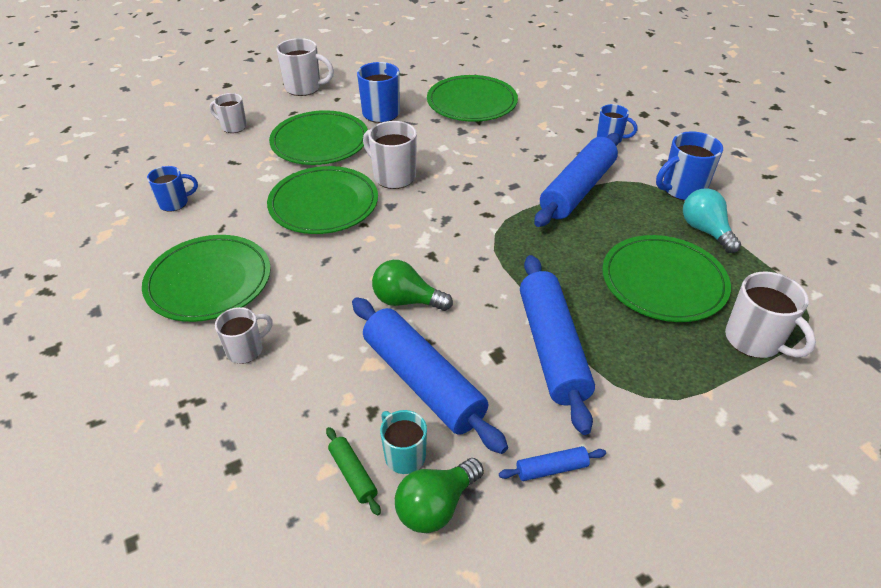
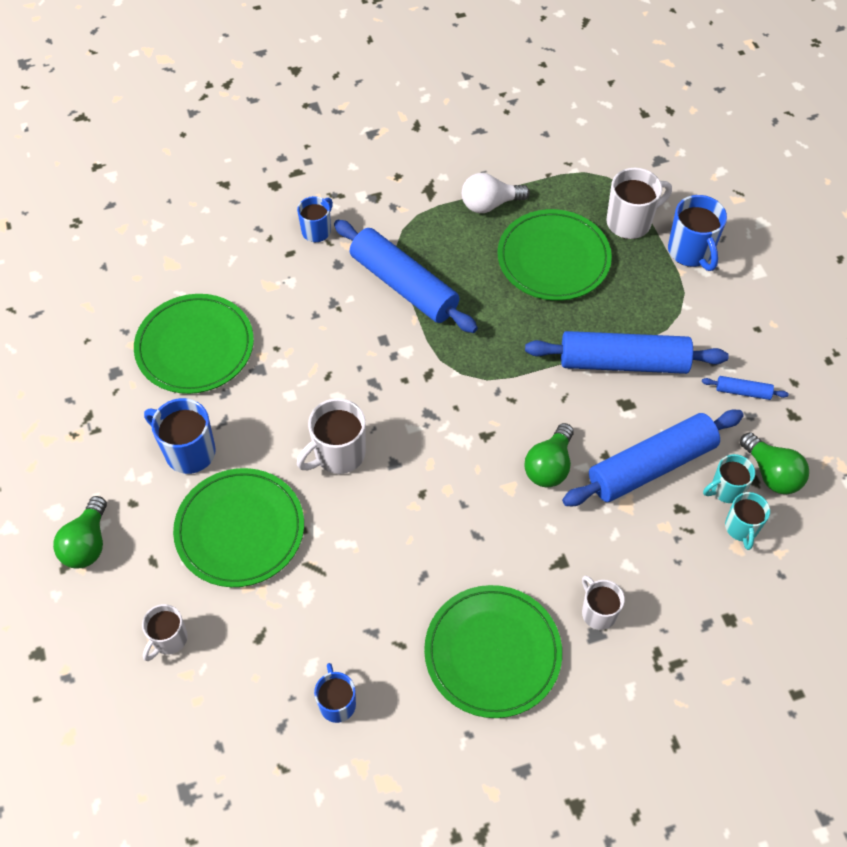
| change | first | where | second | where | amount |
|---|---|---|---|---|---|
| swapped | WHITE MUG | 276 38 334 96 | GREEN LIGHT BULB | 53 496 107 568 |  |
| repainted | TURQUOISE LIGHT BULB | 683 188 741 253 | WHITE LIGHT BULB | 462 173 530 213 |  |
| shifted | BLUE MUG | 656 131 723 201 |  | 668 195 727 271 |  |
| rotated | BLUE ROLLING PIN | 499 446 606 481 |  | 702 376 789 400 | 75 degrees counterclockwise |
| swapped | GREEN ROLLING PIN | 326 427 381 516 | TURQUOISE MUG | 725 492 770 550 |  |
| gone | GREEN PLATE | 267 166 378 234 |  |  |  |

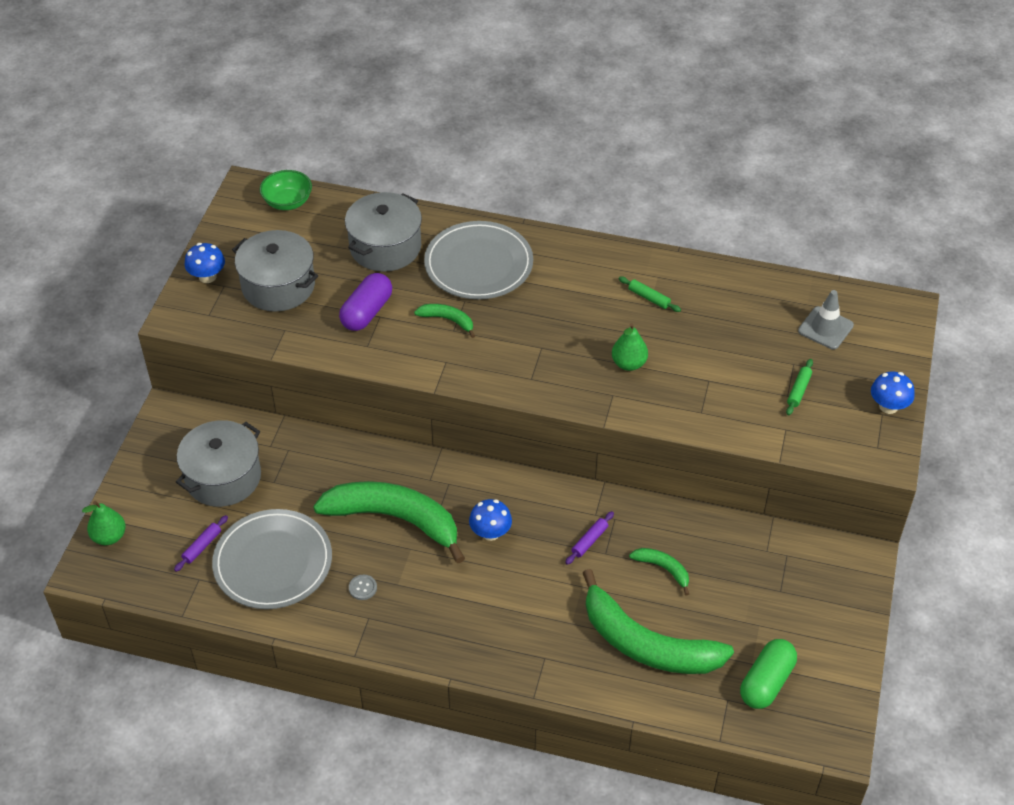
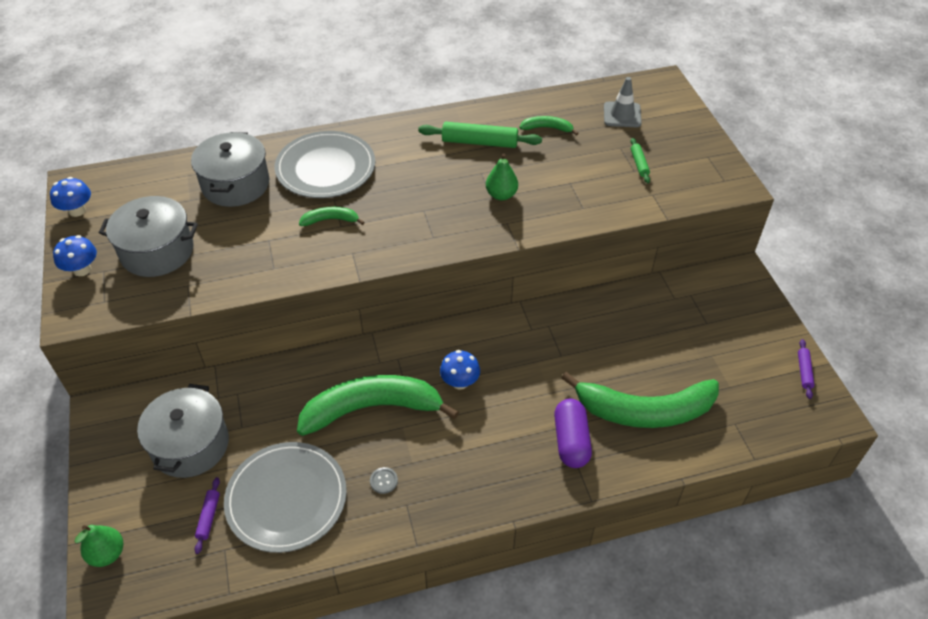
| change | first | where | second | where | amount |
|---|---|---|---|---|---|
| shifted | BLUE MUSHROOM | 871 372 915 414 |  | 50 177 91 217 |  |
| scaled | GREEN ROLLING PIN | 619 277 681 312 |  | 418 122 542 148 | x1.91 |
| shifted | GREEN BANANA | 629 548 689 596 |  | 520 116 579 136 |  |
| shifted | PURPLE CAPSULE | 339 273 392 331 |  | 554 399 592 468 |  |
| shifted | PURPLE ROLLING PIN | 565 511 614 565 |  | 798 339 815 399 |  |
| gone | GREEN BOWL | 260 170 312 210 |  |  |  |
| gone | GREEN CAPSULE | 740 639 797 709 |  |  |  |

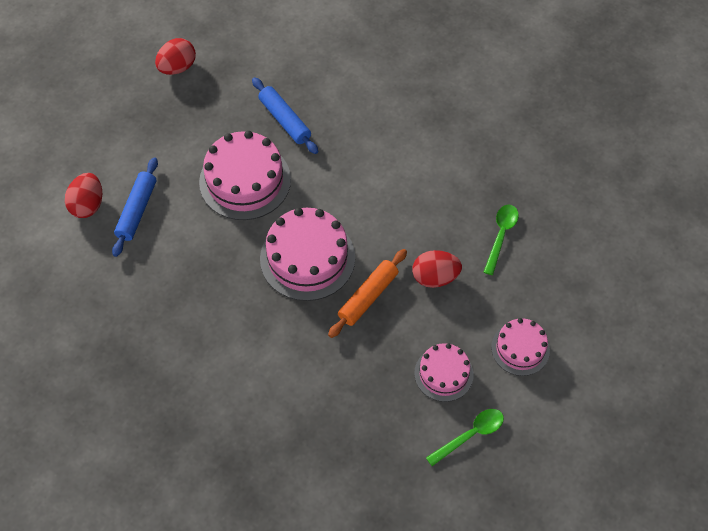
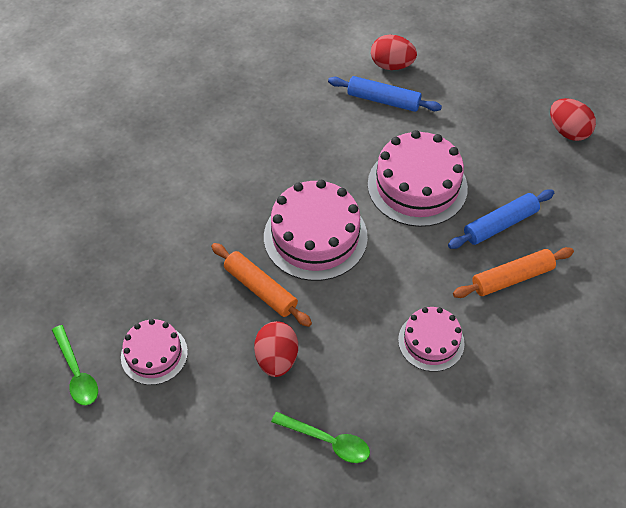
| change | first | where | second | where | amount |
|---|---|---|---|---|---|
| shifted | PINK CAKE | 491 318 550 376 |  | 398 307 465 372 |  |
| new |  |  | ORANGE ROLLING PIN | 453 247 574 298 |  |

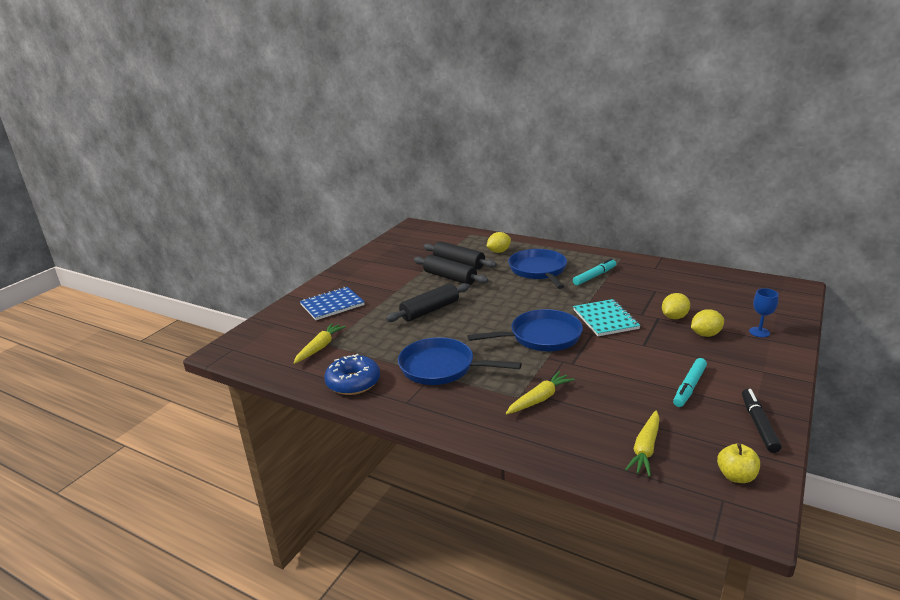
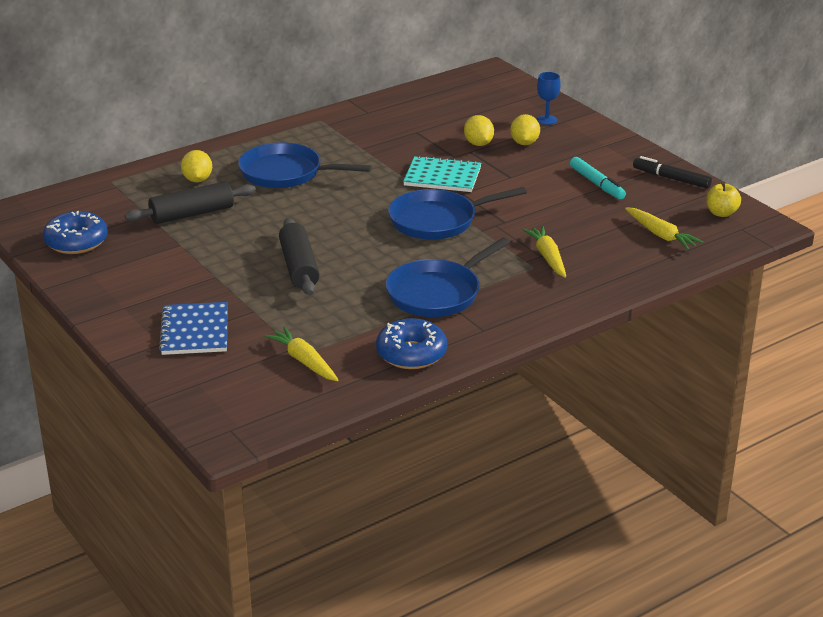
| change | first | where | second | where | amount |
|---|---|---|---|---|---|
| new |  |  | BLUE DONUT | 43 211 108 254 |  |
| rotated | BLUE PAN | 467 309 583 351 |  | 388 187 527 240 | 120 degrees counterclockwise |
| gone | BLACK ROLLING PIN | 414 255 488 285 |  |  |  |
| gone | TURQUOISE MARKER | 573 258 616 285 |  |  |  |

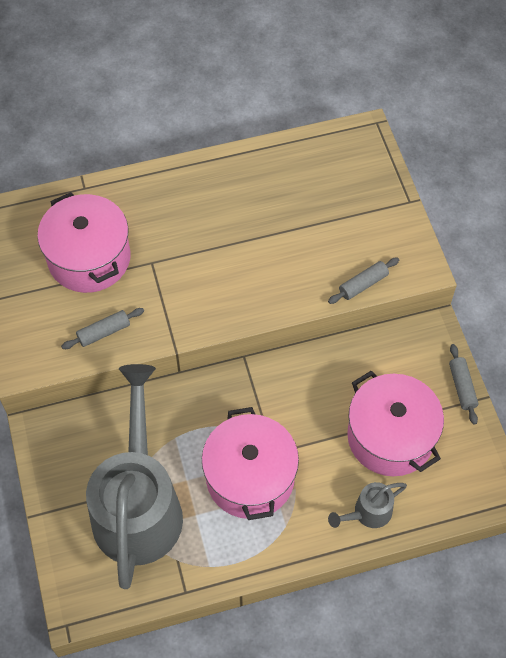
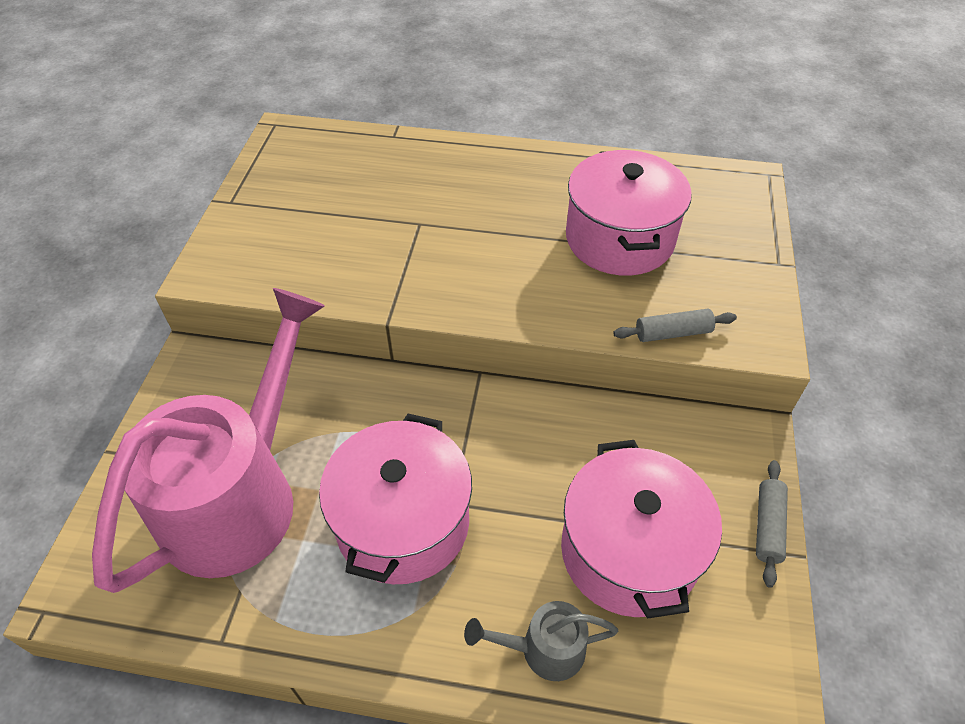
| change | first | where | second | where | amount |
|---|---|---|---|---|---|
| repainted | GREY WATERING CAN | 86 364 183 589 | PINK WATERING CAN | 92 288 325 593 |  |
| shifted | PINK POT | 37 192 131 293 |  | 566 150 692 276 |  |
| gone | GREY ROLLING PIN | 61 308 144 349 |  |  |  |

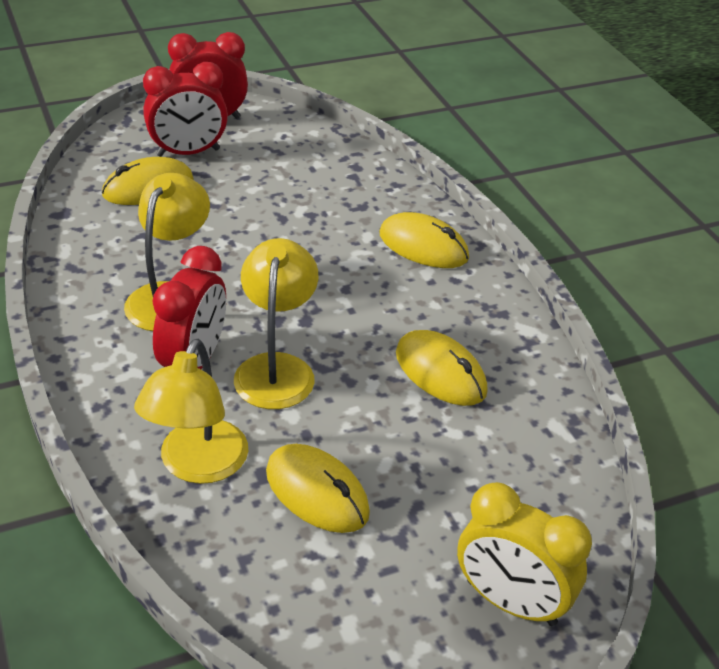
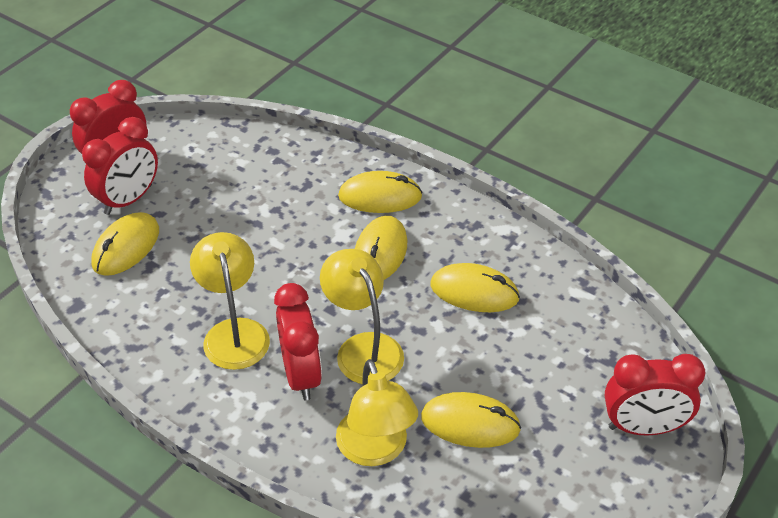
| change | first | where | second | where | amount |
|---|---|---|---|---|---|
| new |  |  | YELLOW MOUSE | 355 216 407 280 |  |
| repainted | YELLOW CLOCK | 457 482 592 626 | RED CLOCK | 605 354 705 435 |  |

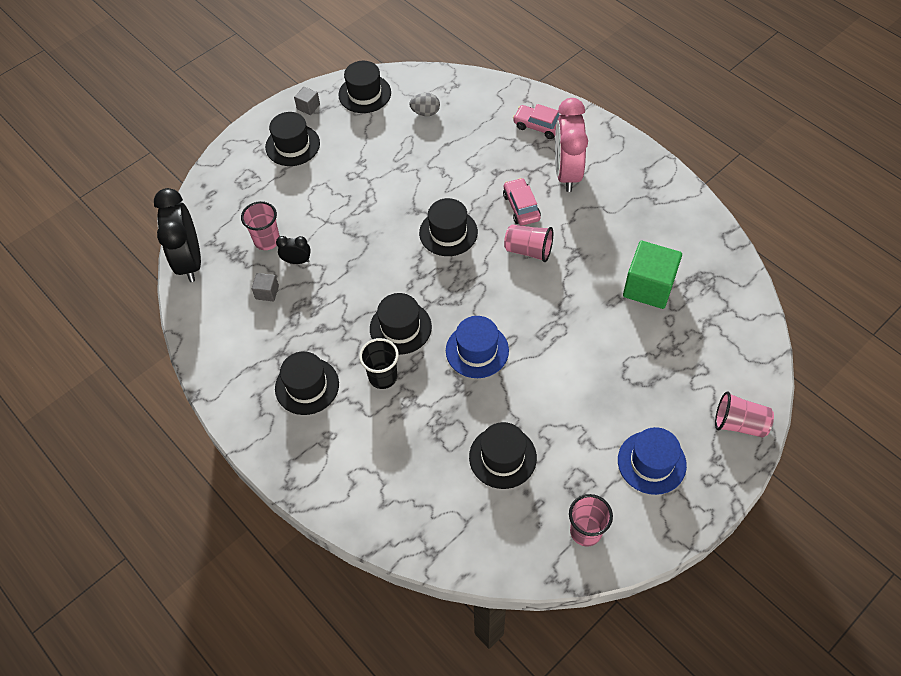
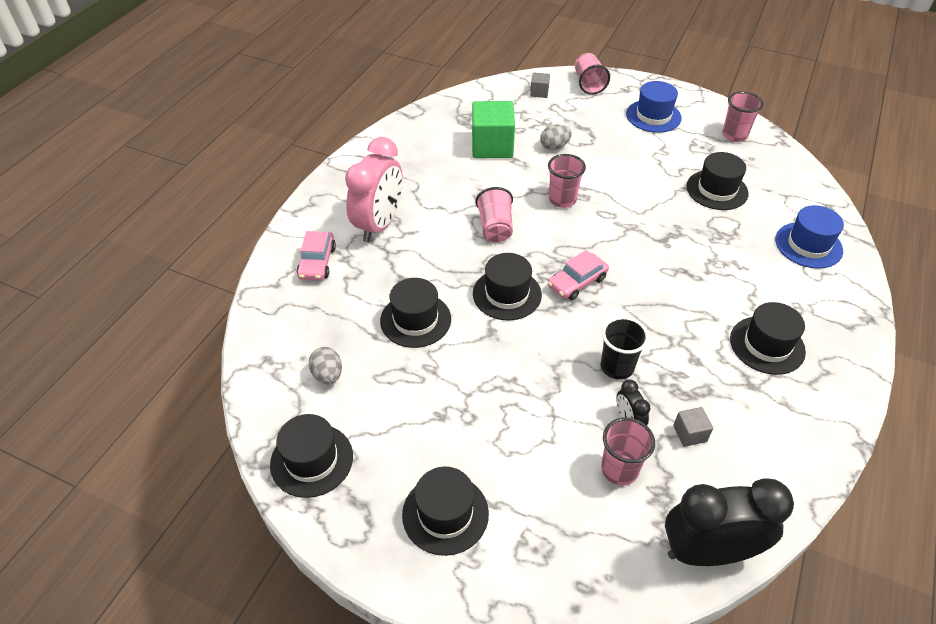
| change | first | where | second | where | amount |
|---|---|---|---|---|---|
| rotated | PINK CLOCK | 555 98 588 192 |  | 345 137 403 242 | 45 degrees counterclockwise |
| shifted | BLACK HAT | 370 293 432 355 |  | 380 278 451 348 |  |
| shifted | GREY CUBE | 294 87 320 115 |  | 530 73 550 98 |  |
| new |  |  | GREY EGG | 540 124 572 150 |  |
| new |  |  | PINK CUP | 548 154 586 208 |  |
| shifted | PINK CAR | 503 178 541 226 |  | 548 250 609 300 |  |
| shifted | BLACK CUP | 359 338 399 389 |  | 600 317 649 379 |  |
| rotated | BLACK CLOCK | 154 188 201 282 |  | 665 478 794 566 | 150 degrees counterclockwise |
| shifted | BLUE HAT | 446 316 509 378 |  | 775 205 844 269 |  |

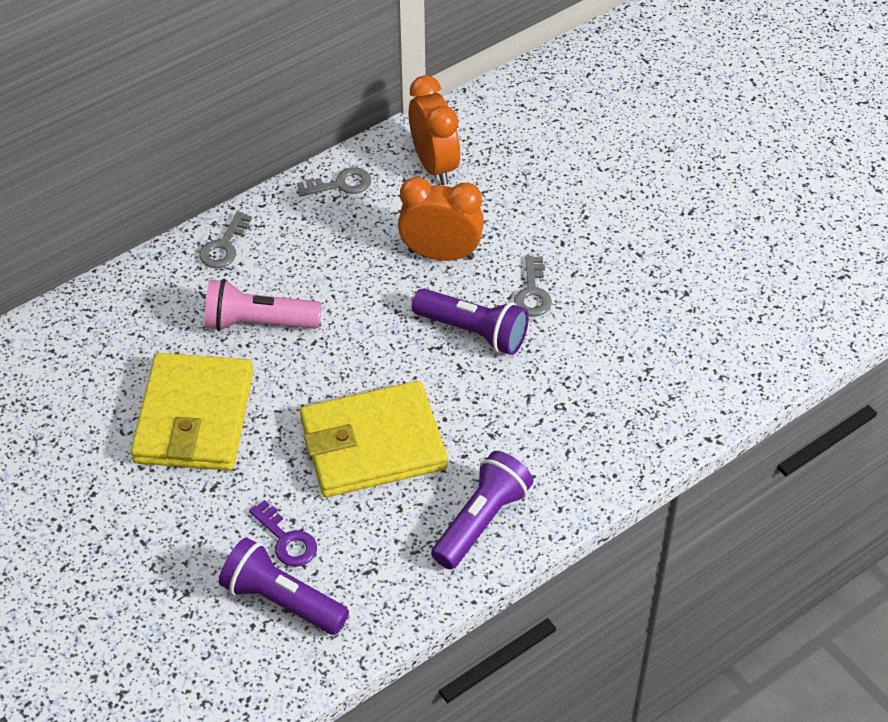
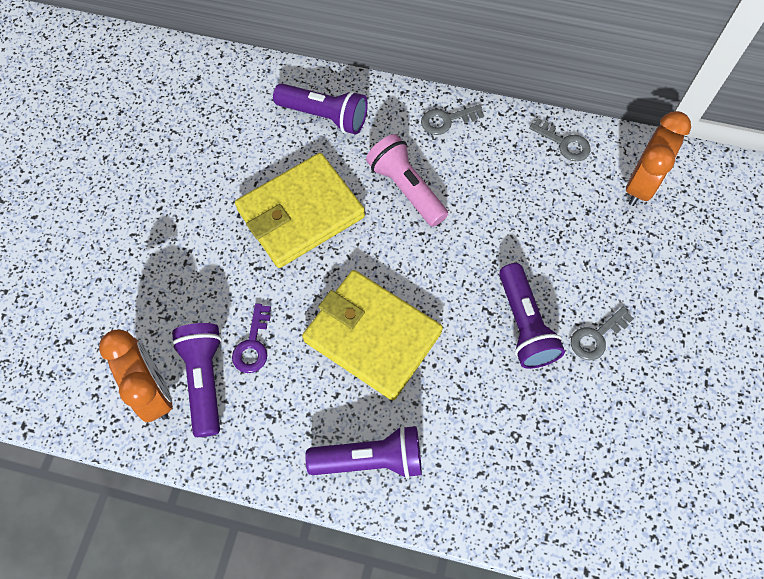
| change | first | where | second | where | amount |
|---|---|---|---|---|---|
| shifted | ORANGE CLOCK | 398 177 484 261 |  | 99 329 173 422 |  |
| new |  |  | PURPLE FLASHLIGHT | 273 83 368 135 |  |

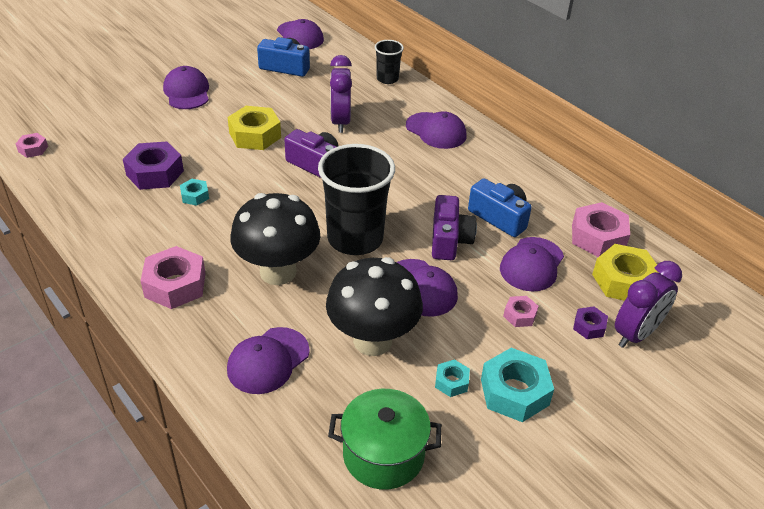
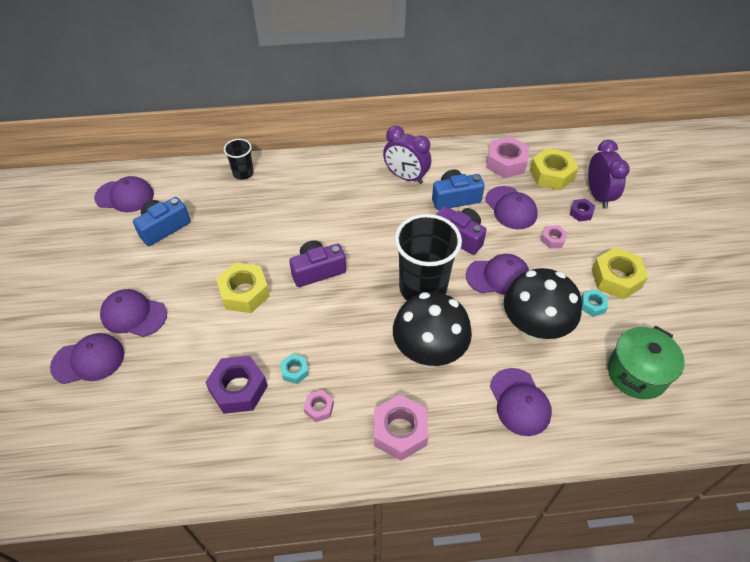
| change | first | where | second | where | amount |
|---|---|---|---|---|---|
| shifted | PURPLE CAP | 406 111 466 149 |  | 50 333 125 384 |  |
| shifted | PINK NUT | 16 133 48 158 |  | 304 390 334 422 |  |
| shifted | PURPLE CLOCK | 330 55 352 133 |  | 383 126 431 184 |  |
| repainted | TURQUOISE NUT | 481 348 554 422 | YELLOW NUT | 592 247 648 299 |  |

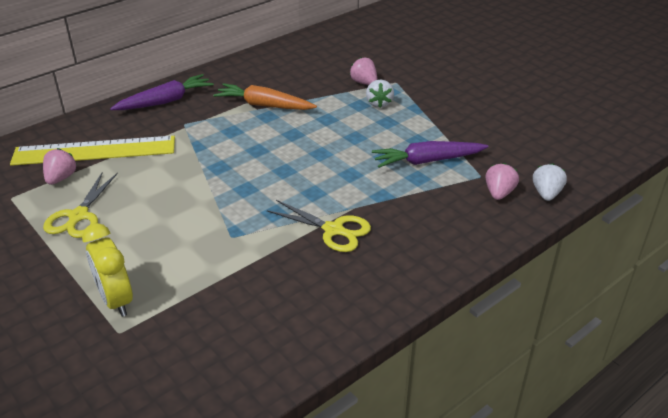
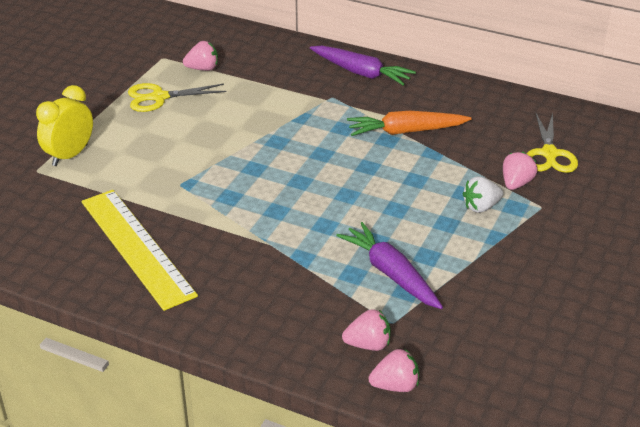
| change | first | where | second | where | amount |
|---|---|---|---|---|---|
| shifted | YELLOW RULER | 10 136 175 166 |  | 81 190 198 311 |  |
| rotated | ORANGE CARROT | 213 83 317 110 |  | 347 111 472 136 | 90 degrees counterclockwise |
| repainted | WHITE STRAWBERRY | 533 163 567 201 | PINK STRAWBERRY | 369 349 419 392 |  |
| shifted | YELLOW SCISSORS | 267 200 371 252 |  | 527 112 578 173 |  |

